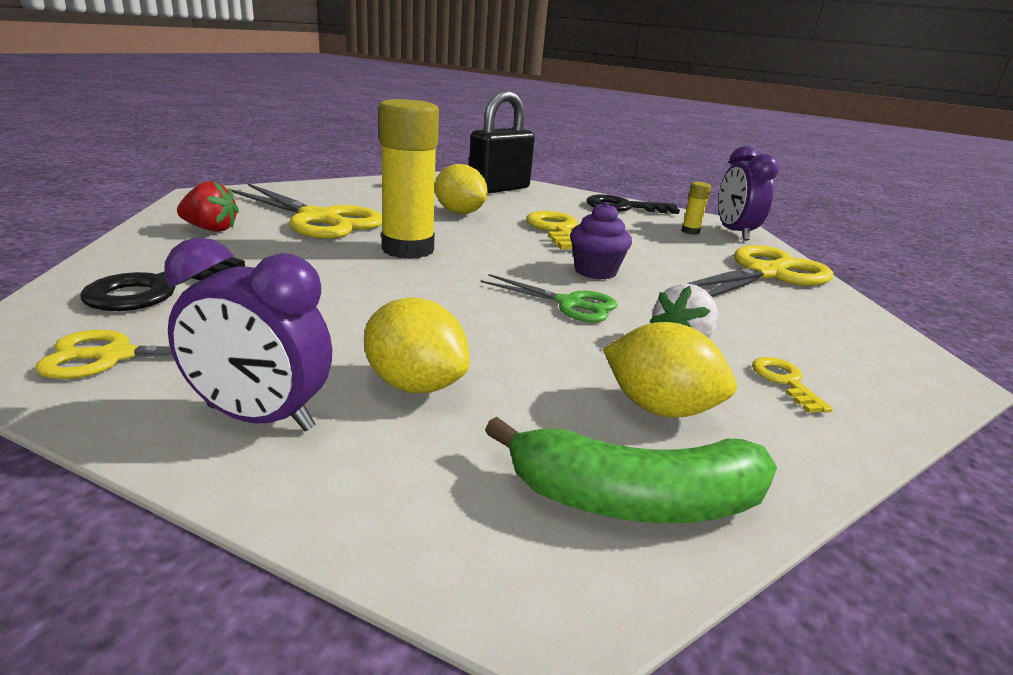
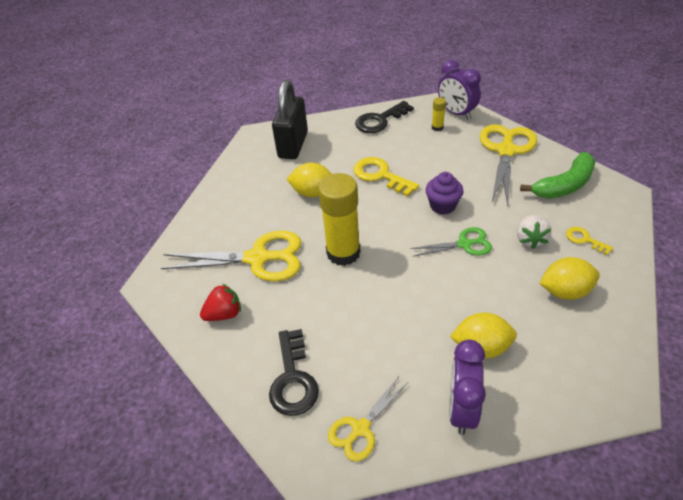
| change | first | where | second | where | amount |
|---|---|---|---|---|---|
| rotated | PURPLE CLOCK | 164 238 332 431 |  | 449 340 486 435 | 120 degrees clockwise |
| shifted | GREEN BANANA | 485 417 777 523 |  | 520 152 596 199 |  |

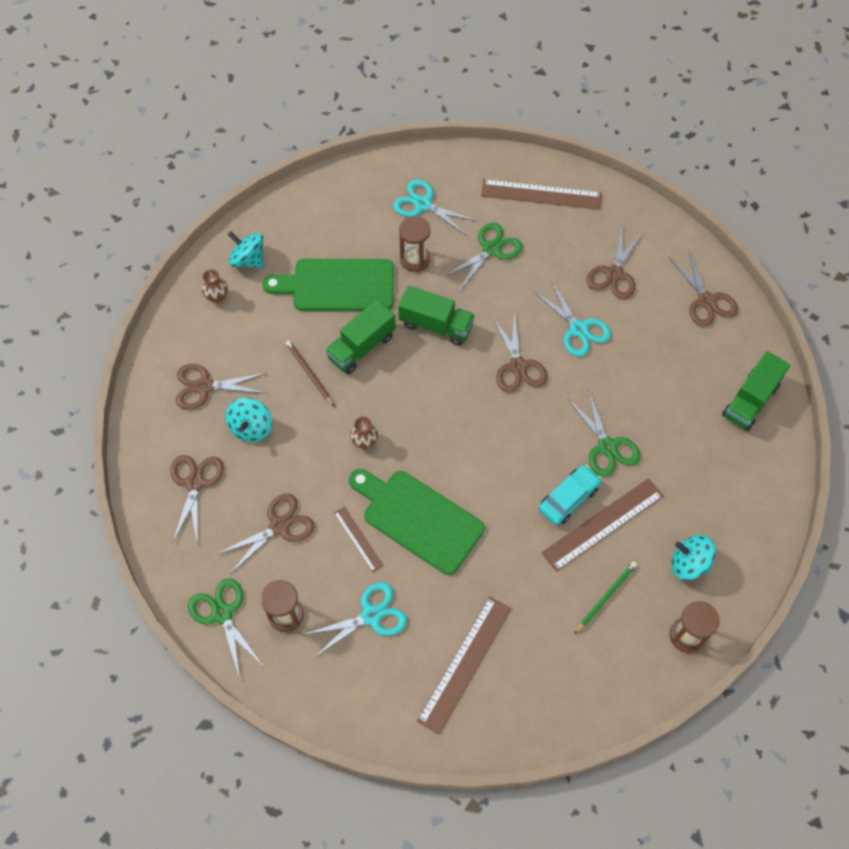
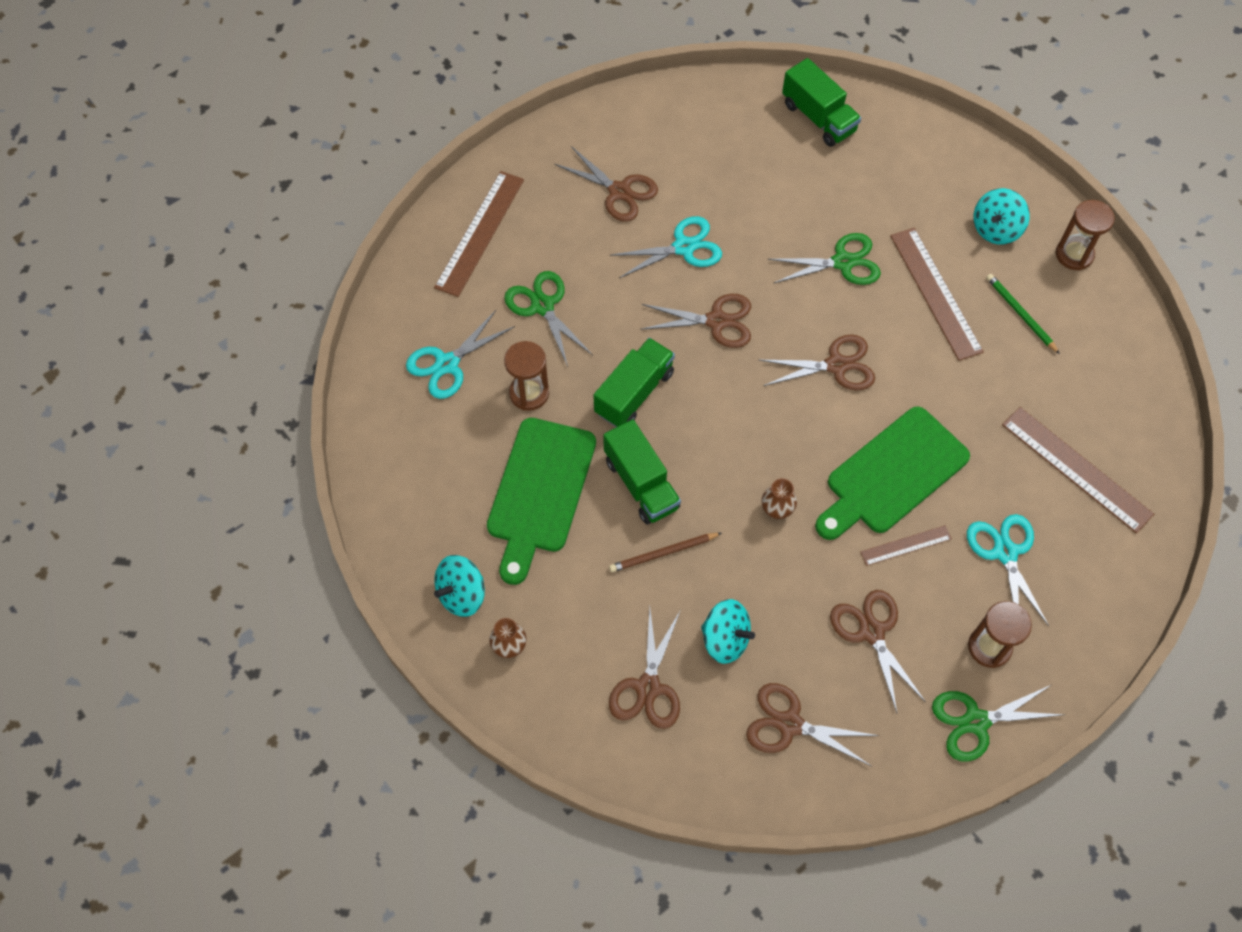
| change | first | where | second | where | amount |
|---|---|---|---|---|---|
| shifted | BROWN SCISSORS | 669 251 738 327 |  | 759 335 875 391 |  |
| gone | TURQUOISE CAR | 539 465 602 525 |  |  |  |

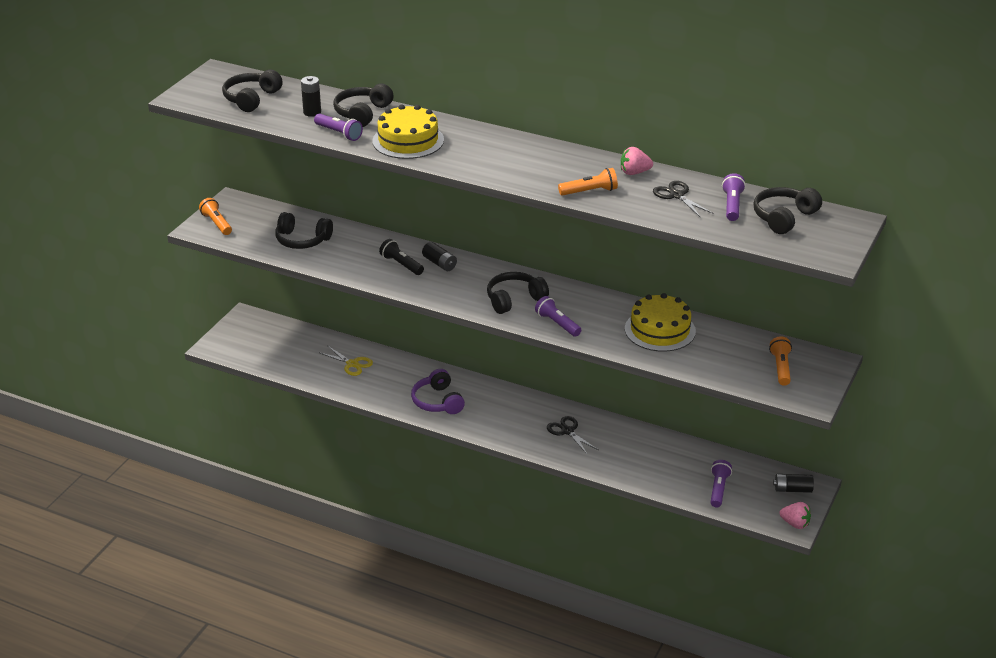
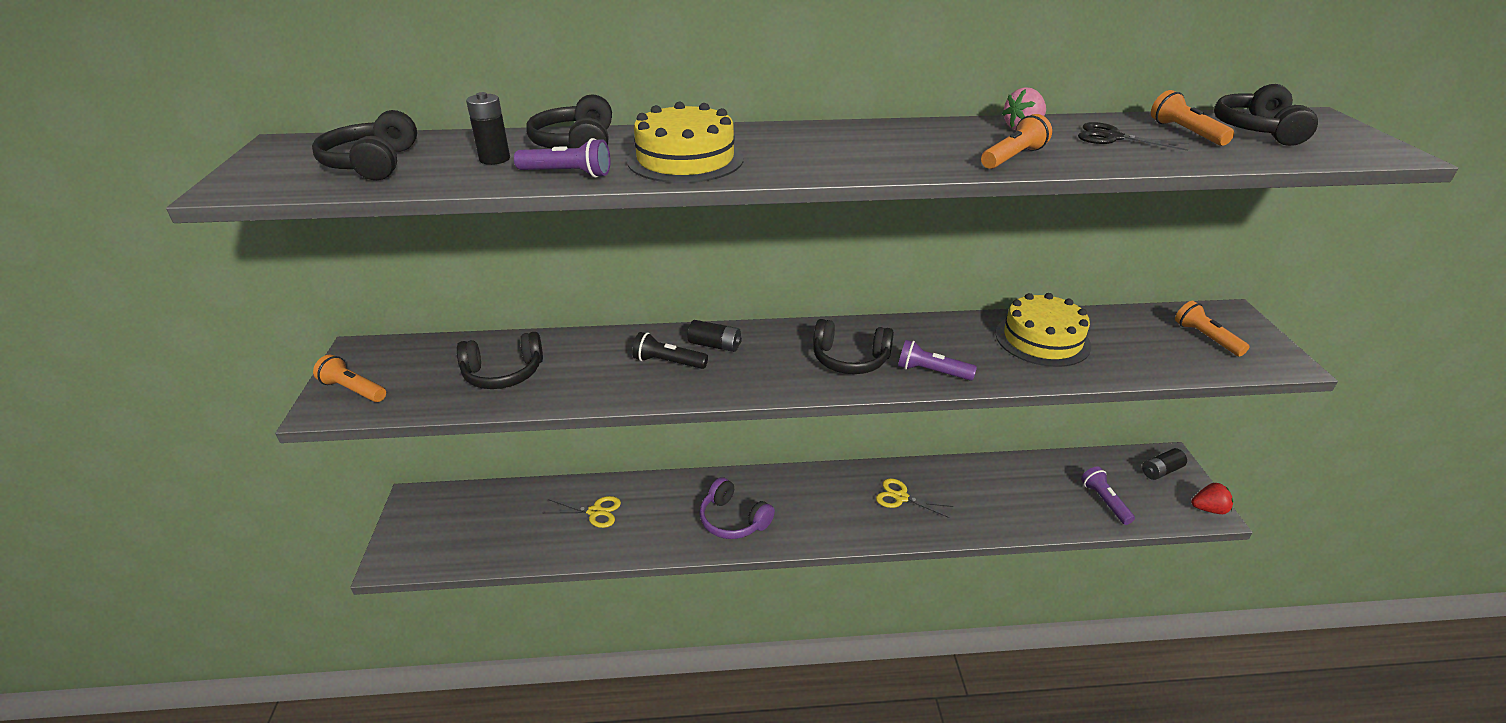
| change | first | where | second | where | amount |
|---|---|---|---|---|---|
| rotated | BLACK HEADPHONES | 487 272 549 314 |  | 813 319 894 374 | 105 degrees counterclockwise |
| repainted | BLACK SCISSORS | 547 416 598 454 | YELLOW SCISSORS | 876 478 953 518 |  |
| repainted | PURPLE FLASHLIGHT | 722 173 746 221 | ORANGE FLASHLIGHT | 1151 90 1234 146 |  |
| repainted | PINK STRAWBERRY | 779 502 811 529 | RED STRAWBERRY | 1191 483 1233 514 |  |

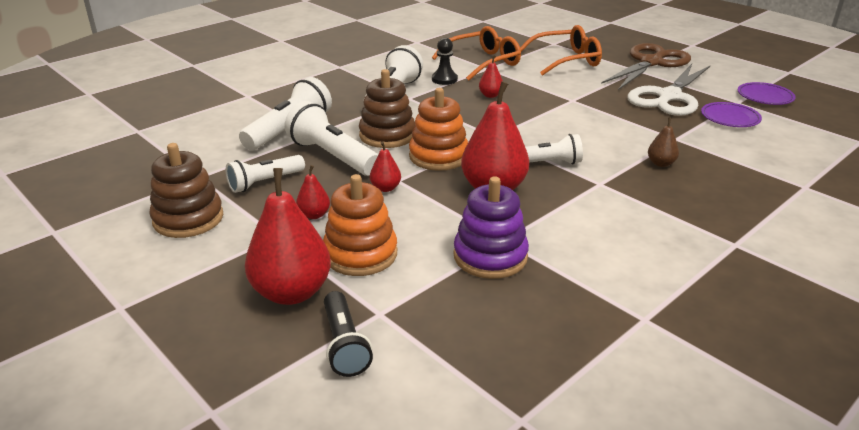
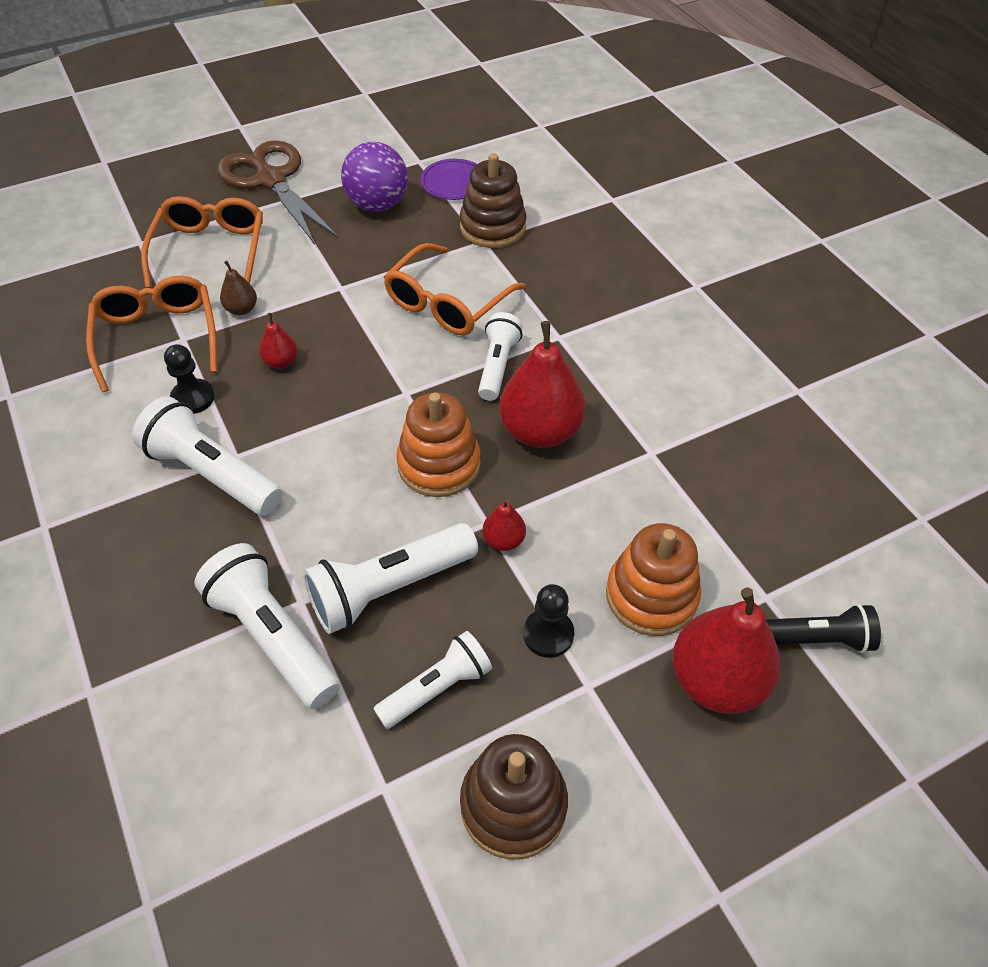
| change | first | where | second | where | amount |
|---|---|---|---|---|---|
| shifted | BROWN PEAR | 648 117 679 167 |  | 220 261 257 315 |  |
| swapped | WHITE SCISSORS | 627 64 710 116 | PURPLE BALL | 341 142 408 212 |  |
| rotated | WHITE FLASHLIGHT | 226 155 305 193 |  | 373 631 492 729 | 105 degrees counterclockwise |
| new |  |  | ORANGE GLASSES | 384 243 525 335 |  |
| shifted | BROWN STACKING TOY | 359 69 415 148 |  | 459 153 527 248 |  |
| swapped | RED PEAR | 296 165 330 219 | BLACK PAWN | 523 584 574 658 |  |
| gone | PURPLE STACKING TOY | 454 176 529 279 |  |  |  |
| gone | PURPLE PLATE | 738 82 796 105 |  |  |  |

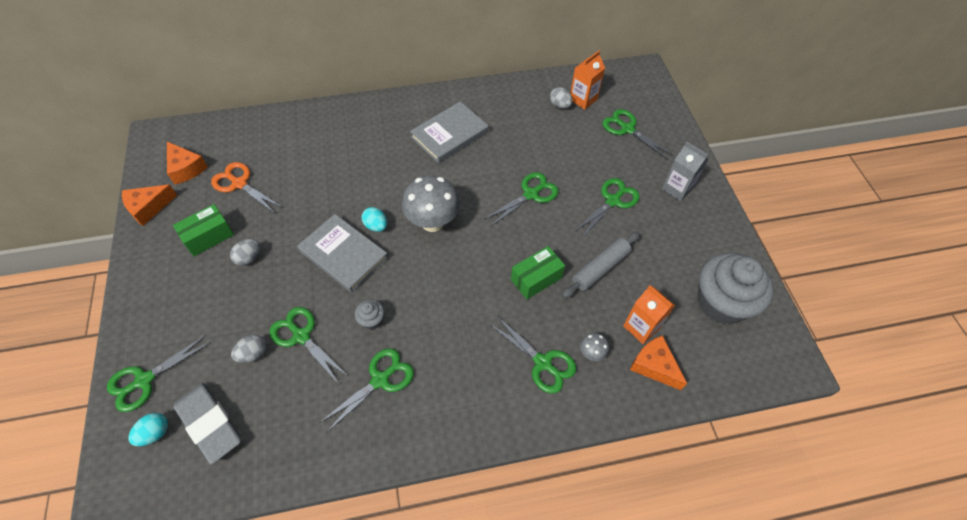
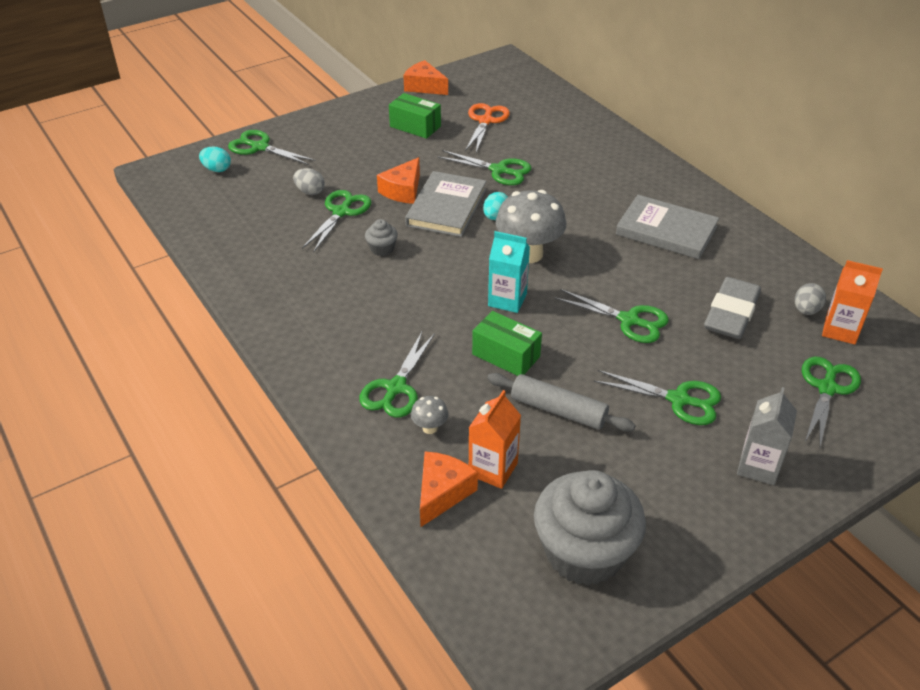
| change | first | where | second | where | amount |
|---|---|---|---|---|---|
| shifted | ORANGE CHEESE | 167 142 208 184 |  | 377 157 420 204 |  |
| shifted | GREEN SCISSORS | 319 349 414 432 |  | 437 150 531 185 |  |
| new |  |  | TURQUOISE CARTON | 488 231 530 313 |  |
| shifted | GREY ERASER | 174 383 241 464 |  | 704 277 761 339 |  |
| gone | GREY EGG | 230 239 260 266 |  |  |  |

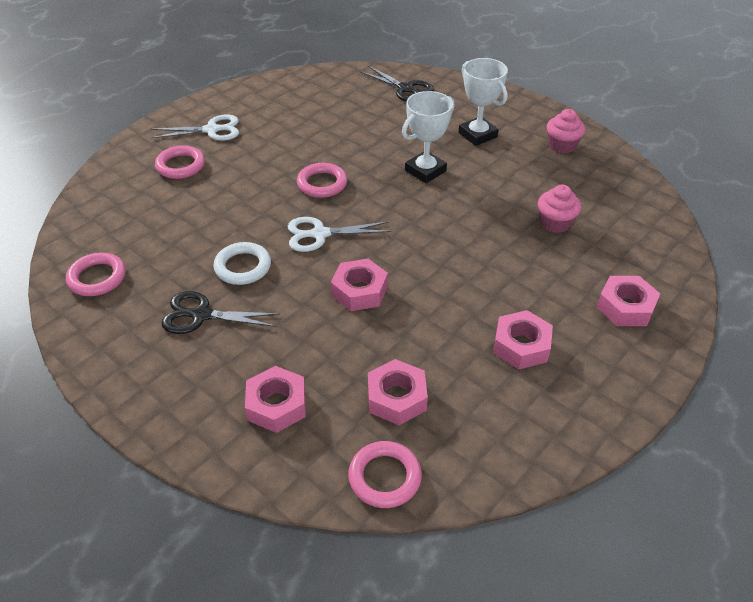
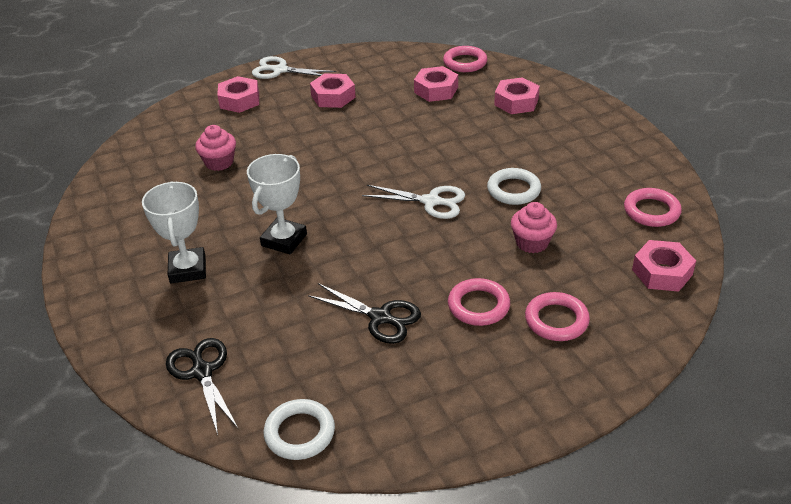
| change | first | where | second | where | amount |
|---|---|---|---|---|---|
| rotated | WHITE TROPHY | 402 91 454 183 |  | 247 154 307 254 | 45 degrees counterclockwise |
| shifted | WHITE SCISSORS | 150 114 239 141 |  | 252 56 336 79 |  |
| new |  |  | WHITE RING | 264 399 335 460 |  |
| shifted | BLACK SCISSORS | 161 291 280 334 |  | 308 283 421 344 |  |
| shifted | PINK RING | 297 163 347 198 |  | 448 278 510 326 |  |
| shifted | PINK CUPCAKE | 547 109 585 153 |  | 511 202 557 253 |  |
| shifted | PINK NUT | 331 259 388 311 |  | 632 240 696 292 |  |

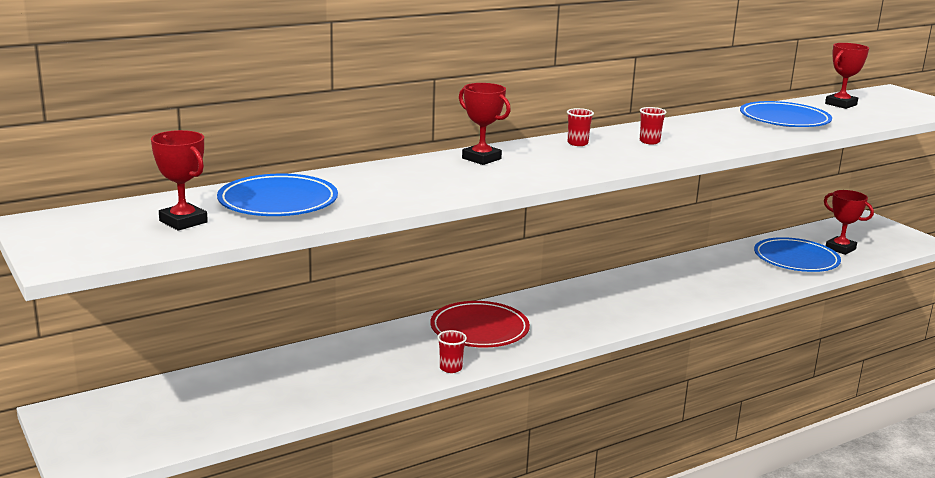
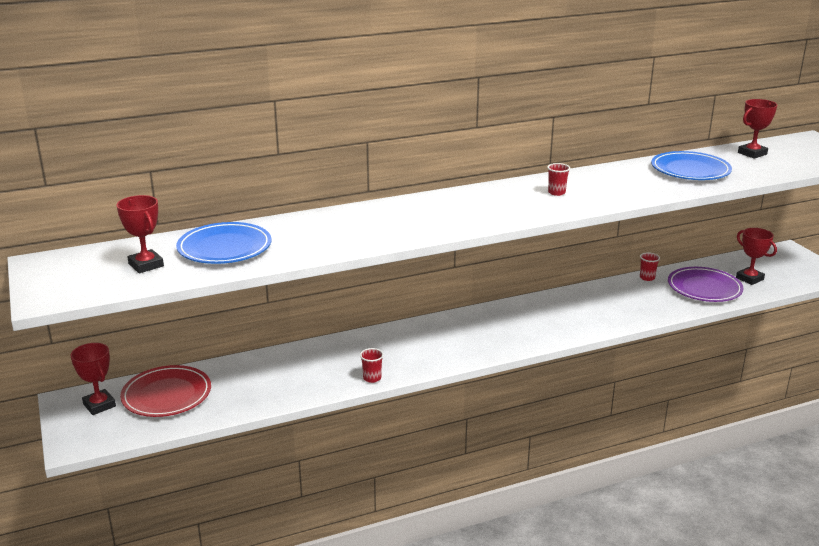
| change | first | where | second | where | amount |
|---|---|---|---|---|---|
| shifted | RED TROPHY | 459 83 511 165 |  | 71 343 116 415 |  |
| shifted | RED PLATE | 430 301 530 347 |  | 120 365 211 417 |  |
| shifted | RED CUP | 567 108 594 146 |  | 640 252 660 281 |  |
| repainted | BLUE PLATE | 754 237 841 272 | PURPLE PLATE | 668 267 744 302 |  |

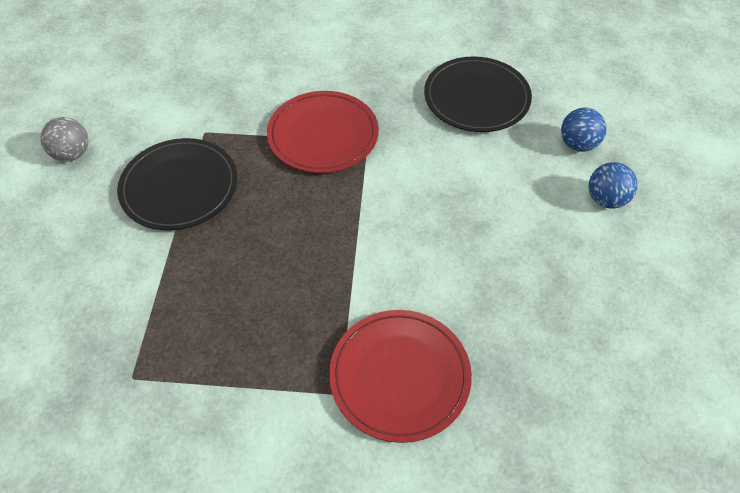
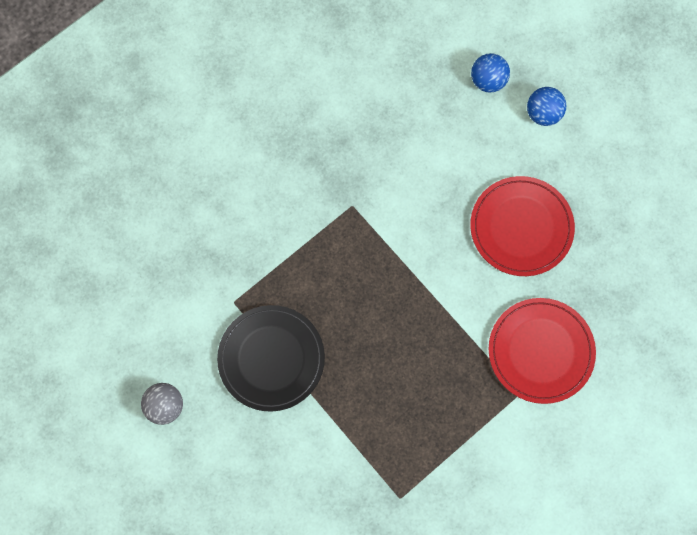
| change | first | where | second | where | amount |
|---|---|---|---|---|---|
| shifted | RED PLATE | 267 91 379 173 |  | 470 176 575 276 |  |
| gone | BLACK PLATE | 424 56 532 132 |  |  |  |

